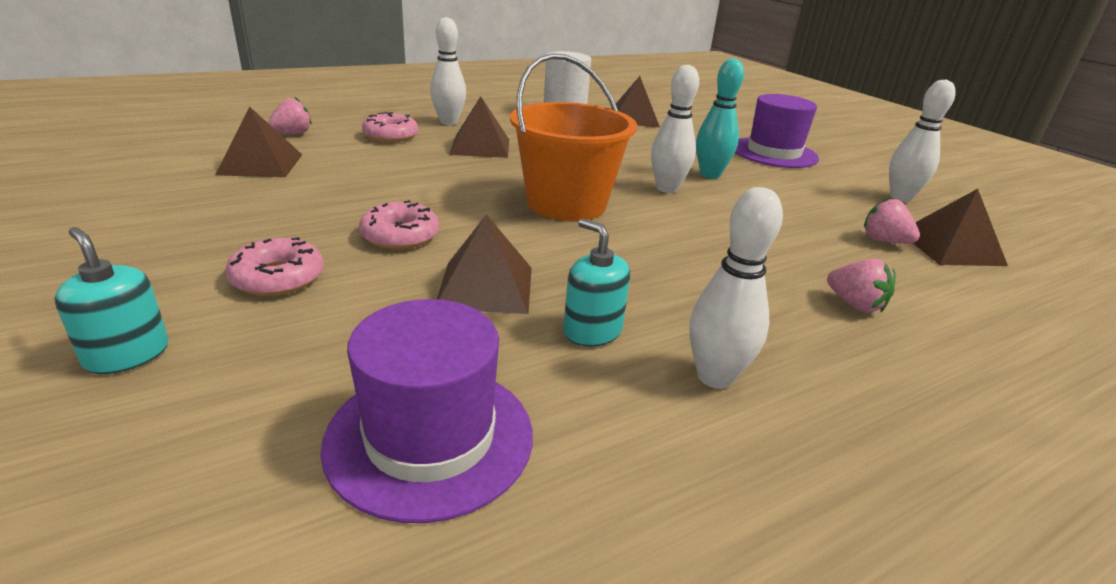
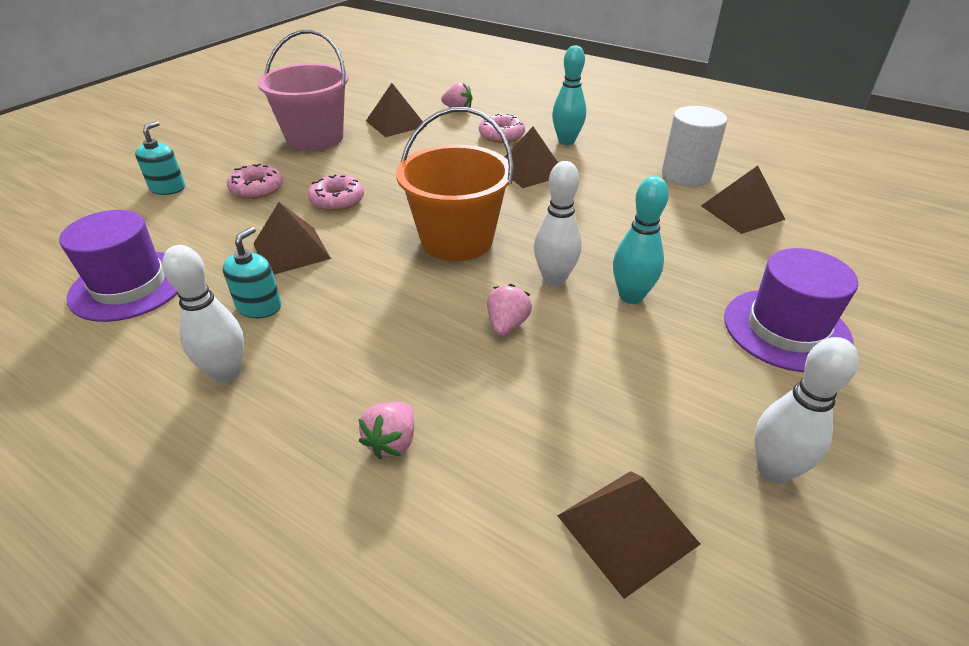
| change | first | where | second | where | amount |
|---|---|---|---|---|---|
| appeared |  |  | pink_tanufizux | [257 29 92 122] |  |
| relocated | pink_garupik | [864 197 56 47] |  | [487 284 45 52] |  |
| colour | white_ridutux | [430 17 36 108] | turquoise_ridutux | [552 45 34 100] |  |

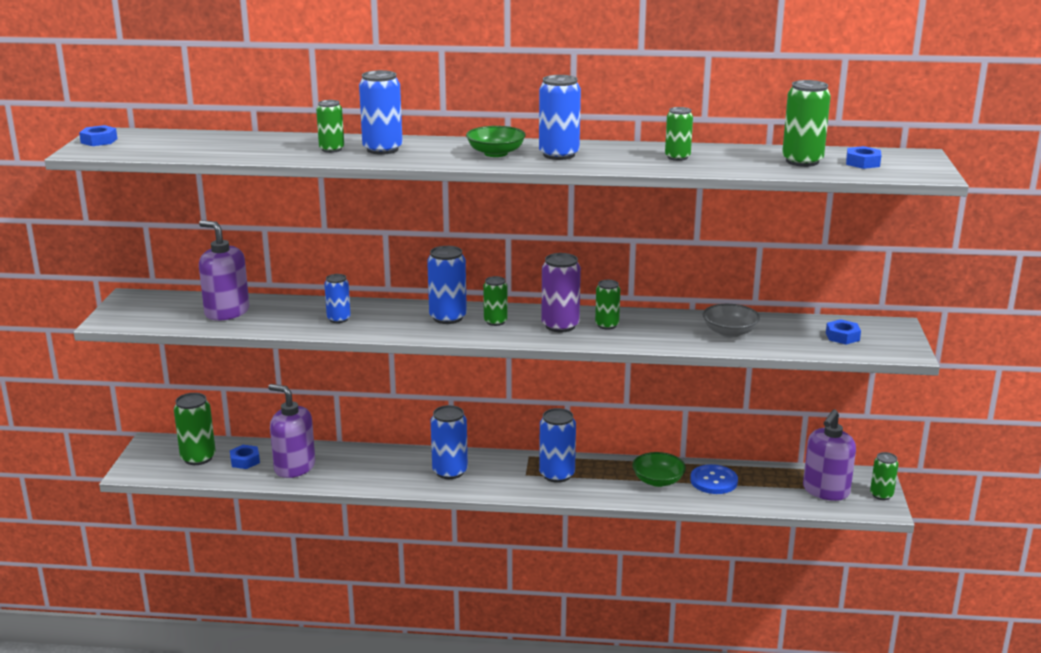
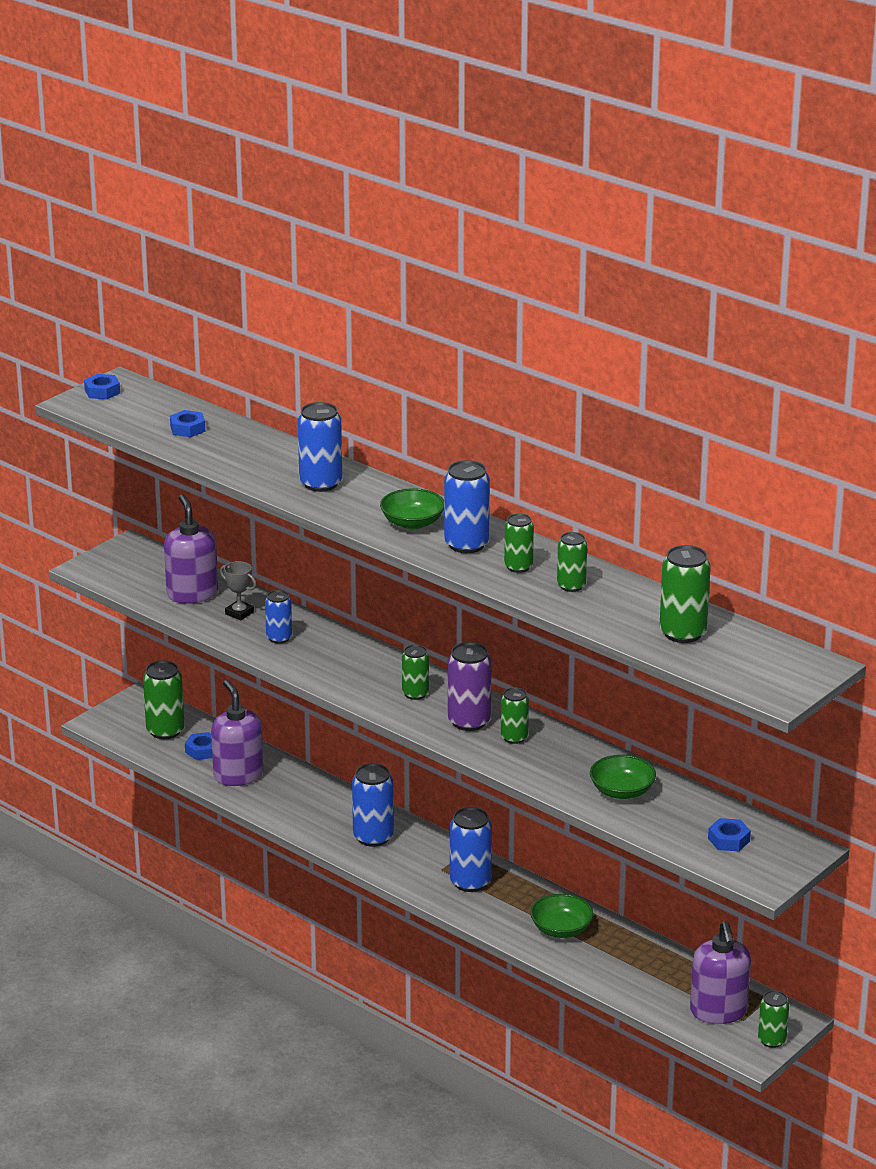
| change | first | where | second | where | amount |
|---|---|---|---|---|---|
| relocated | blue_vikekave | [846 146 35 23] |  | [170 410 35 27] |  |
| appeared |  |  | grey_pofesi | [220 561 37 59] |  |
| relocated | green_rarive | [316 100 28 53] |  | [504 514 30 59] |  |
| colour | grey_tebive | [702 304 58 33] | green_tebive | [590 755 66 44] |  |
| spun | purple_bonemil | [803 410 53 91] |  | [690 921 61 103] | 75 degrees counterclockwise |
| missing | blue_rarive | [427 246 40 78] |  |  |  |
| missing | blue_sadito | [690 464 48 30] |  |  |  |

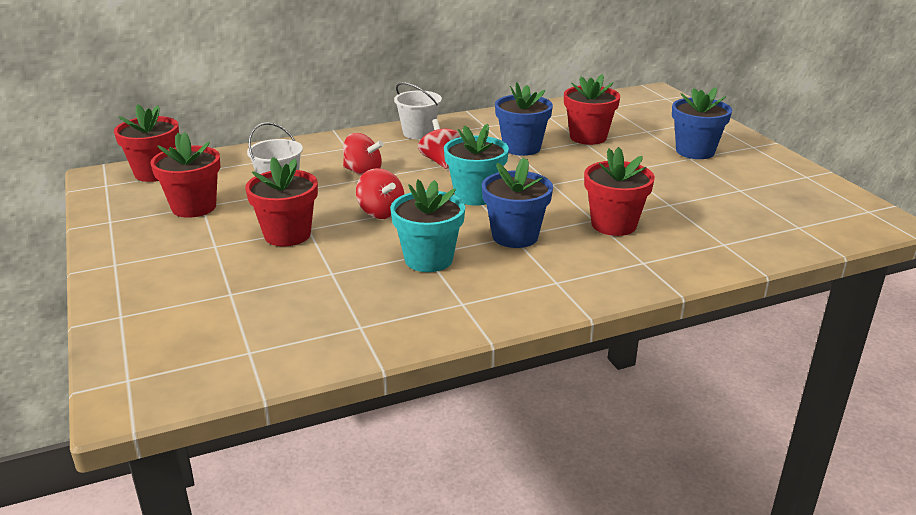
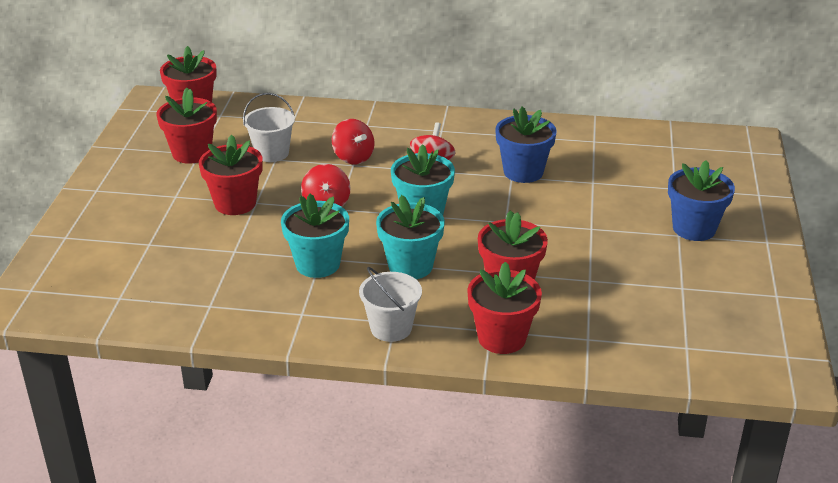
| change | first | where | second | where | amount |
|---|---|---|---|---|---|
| relocated | white_tanufizux | [394 82 48 57] |  | [359 267 63 75] |  |
| colour | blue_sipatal | [482 158 71 90] | turquoise_sipatal | [376 195 69 84] |  |
| relocated | red_sipatal | [564 74 56 71] |  | [467 262 75 92] |  |

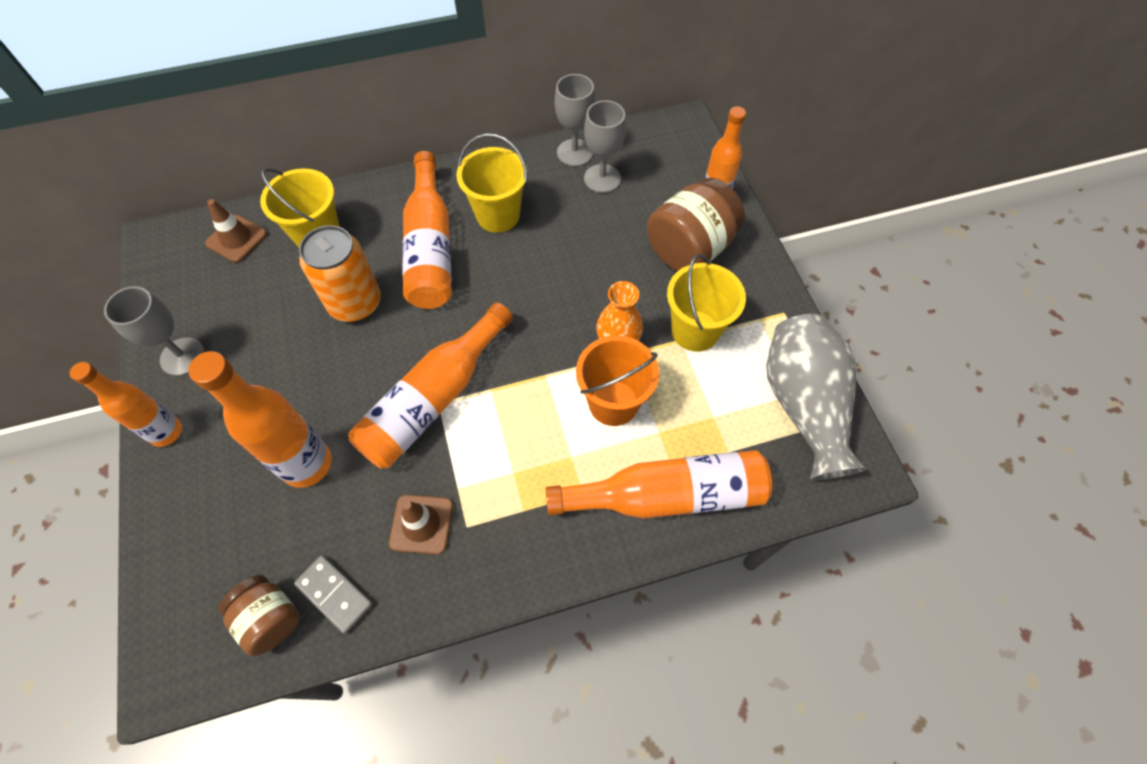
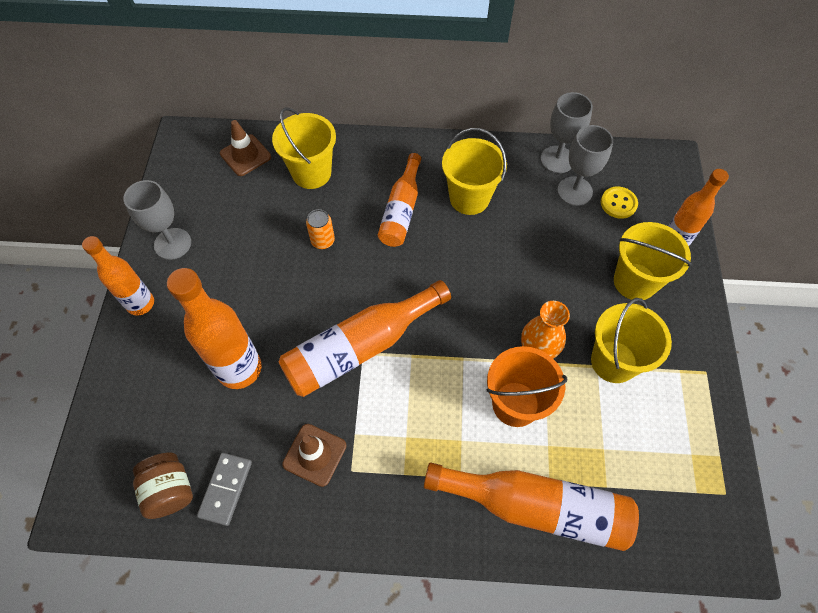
| change | first | where | second | where | amount |
|---|---|---|---|---|---|
| spun | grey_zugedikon | [294 556 79 78] |  | [197 453 55 73] | 45 degrees clockwise |
| size | orange_rarive | [299 225 82 97] |  | [306 209 29 40] | x0.49 |
| size | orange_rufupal | [403 151 49 158] |  | [378 153 43 94] | x0.66 |
| appeared |  |  | yellow_sadito | [601 187 37 32] |  |
| exchanged | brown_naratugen | [647 178 98 93] | yellow_tanufizux | [614 222 78 78] |  |
| missing | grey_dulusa | [766 314 101 167] |  |  |  |

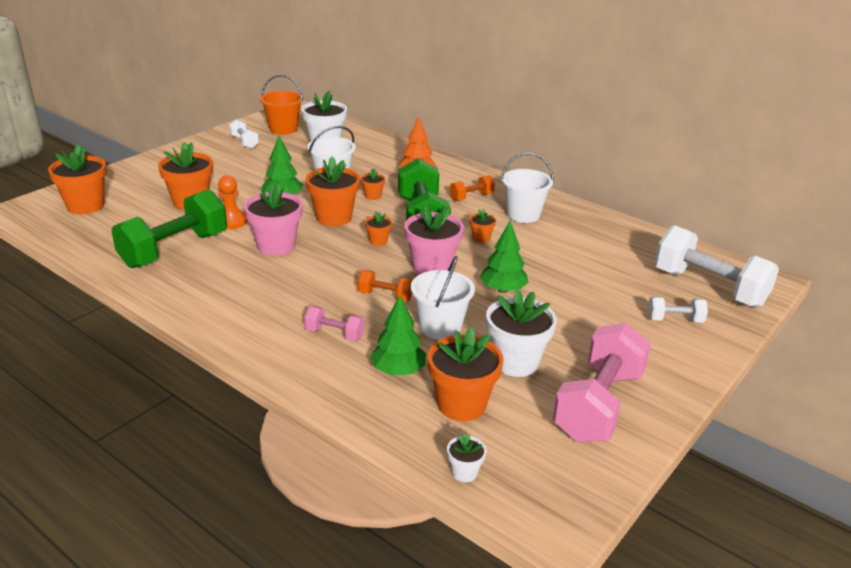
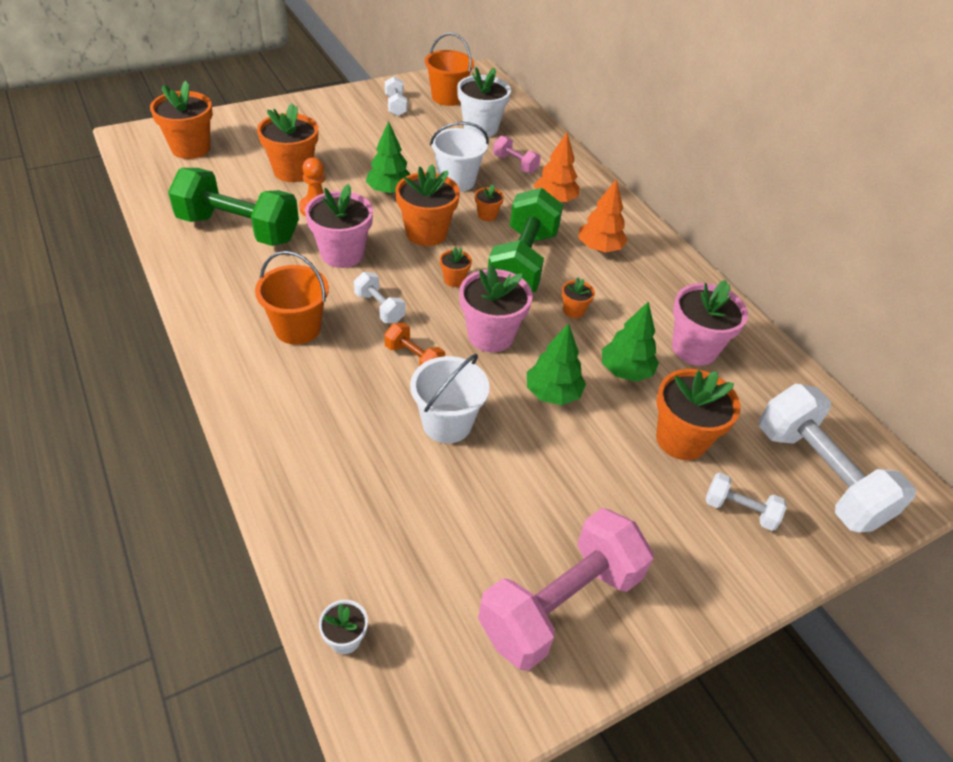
| change | first | where | second | where | amount |
|---|---|---|---|---|---|
| spun | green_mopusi | [111 189 116 79] |  | [168 168 131 78] | 45 degrees clockwise |
| appeared |  |  | orange_tanufizux | [255 251 74 94] |  |
| appeared |  |  | white_mopusi | [354 272 51 51] |  |
| relocated | pink_mopusi | [304 306 61 35] |  | [493 135 48 39] |  |
| exchanged | orange_mopusi | [450 175 45 26] | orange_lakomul | [579 179 49 73] |  |
| relocated | green_lakomul | [370 295 56 80] |  | [602 302 57 80] |  |
| relocated | orange_sipatal | [428 327 75 94] |  | [656 369 85 91] |  |
| appeared |  |  | pink_sipatal | [672 280 76 85] |  |
| missing | white_sipatal | [486 290 71 87] |  |  |  |
| missing | white_tanufizux | [501 152 53 71] |  |  |  |

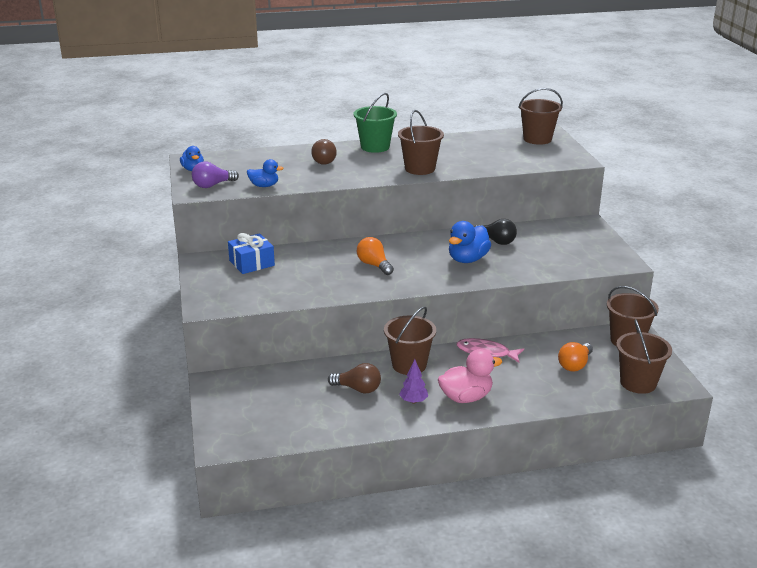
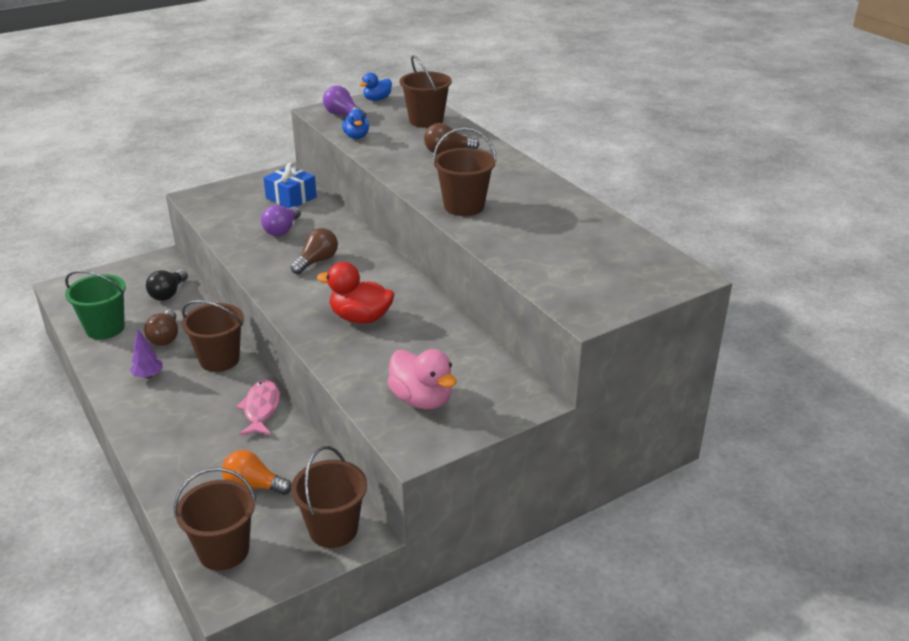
| change | first | where | second | where | amount |
|---|---|---|---|---|---|
| relocated | green_tanufizux | [353 93 44 60] |  | [65 270 61 69] |  |
| relocated | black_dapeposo | [474 219 43 26] |  | [146 269 42 32] |  |
| appeared |  |  | purple_dapeposo | [261 205 40 31] |  |
| colour | orange_dapeposo | [357 237 37 38] | brown_dapeposo | [290 228 48 46] |  |
| colour | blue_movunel | [449 221 42 42] | red_movunel | [317 262 77 62] |  |
| relocated | pink_movunel | [438 349 64 54] |  | [388 349 69 61] |  |
| relocated | brown_tanufizux | [518 88 45 57] |  | [400 55 52 73] |  |

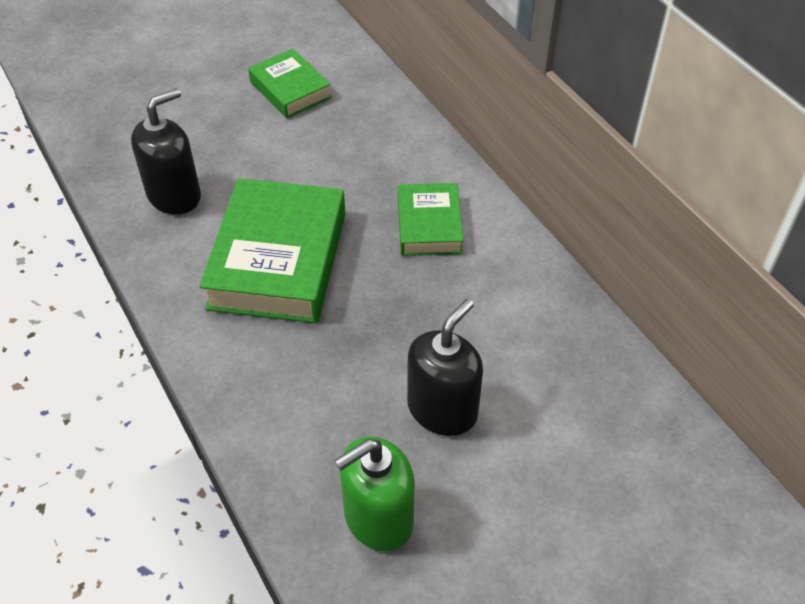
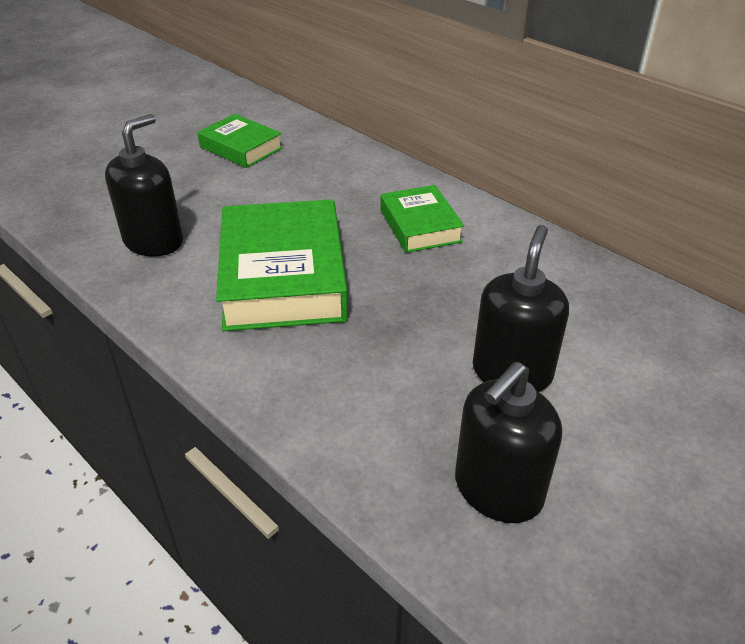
| change | first | where | second | where | amount |
|---|---|---|---|---|---|
| colour | green_bonemil | [334 437 81 115] | black_bonemil | [455 362 107 161] |  |

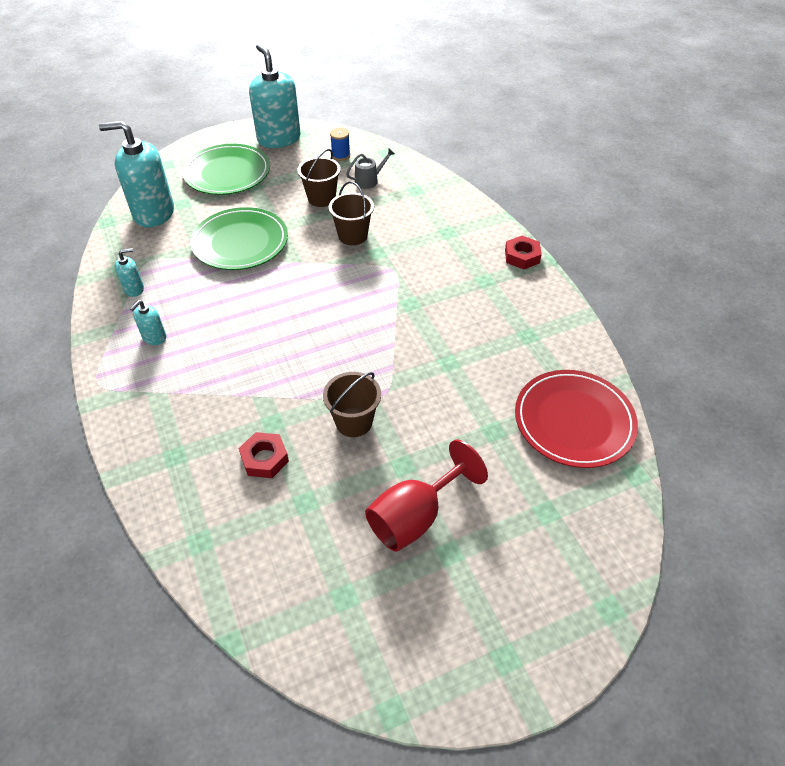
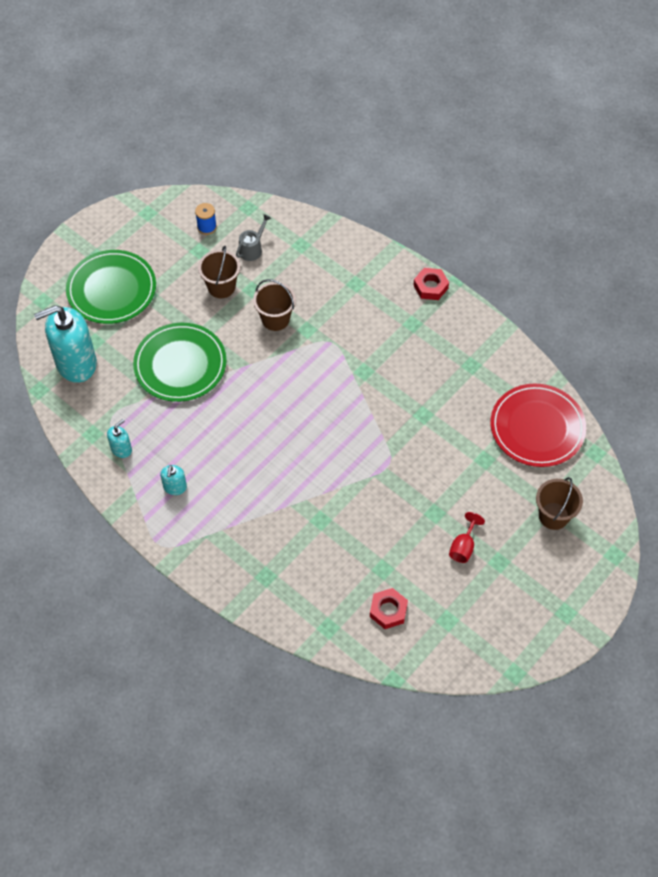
| change | first | where | second | where | amount |
|---|---|---|---|---|---|
| relocated | red_vikekave | [239 432 50 46] |  | [370 588 38 41] |  |
| size | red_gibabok | [365 439 123 113] |  | [449 512 36 51] | x0.53 |
| relocated | brown_tanufizux | [323 372 58 65] |  | [536 477 47 53] |  |
| missing | turquoise_bonemil | [249 44 51 104] |  |  |  |

